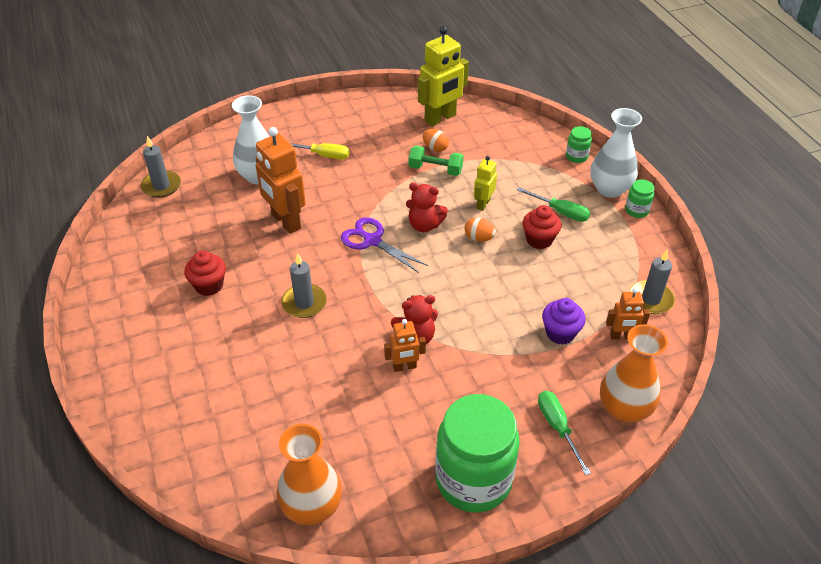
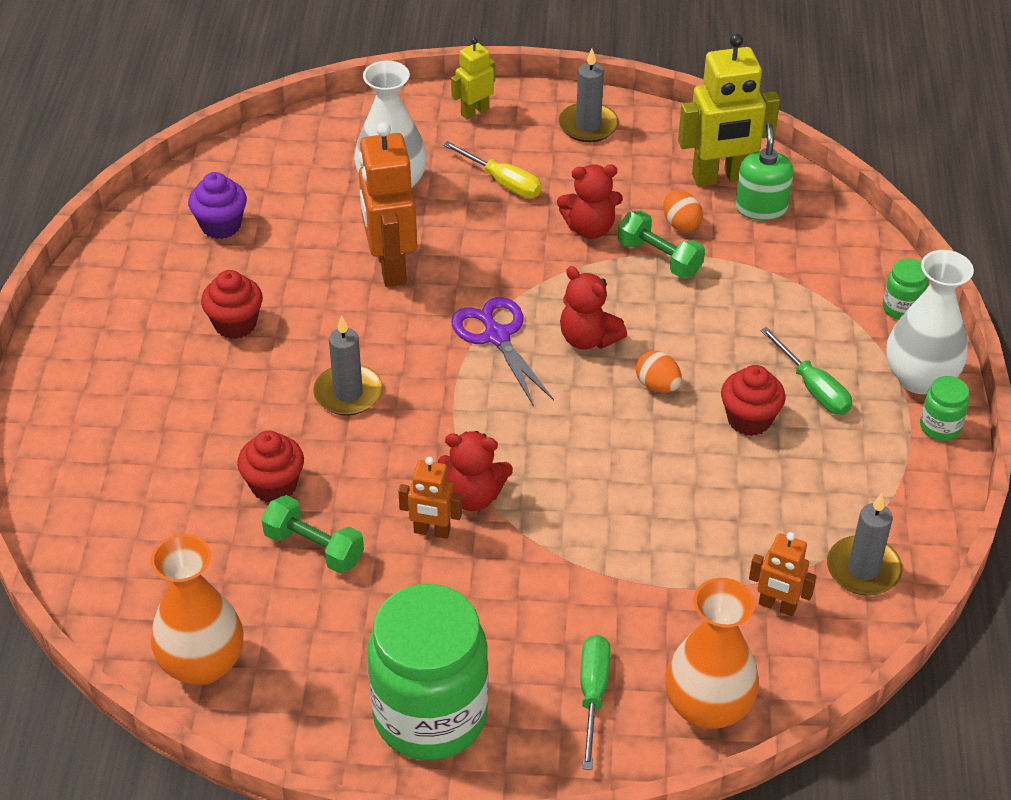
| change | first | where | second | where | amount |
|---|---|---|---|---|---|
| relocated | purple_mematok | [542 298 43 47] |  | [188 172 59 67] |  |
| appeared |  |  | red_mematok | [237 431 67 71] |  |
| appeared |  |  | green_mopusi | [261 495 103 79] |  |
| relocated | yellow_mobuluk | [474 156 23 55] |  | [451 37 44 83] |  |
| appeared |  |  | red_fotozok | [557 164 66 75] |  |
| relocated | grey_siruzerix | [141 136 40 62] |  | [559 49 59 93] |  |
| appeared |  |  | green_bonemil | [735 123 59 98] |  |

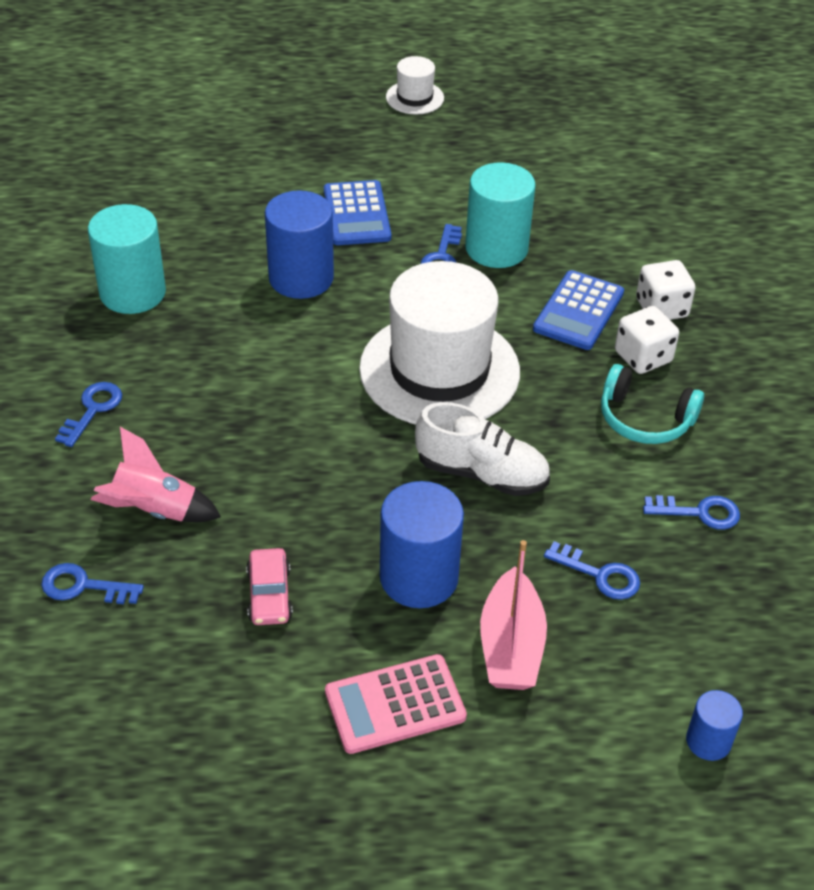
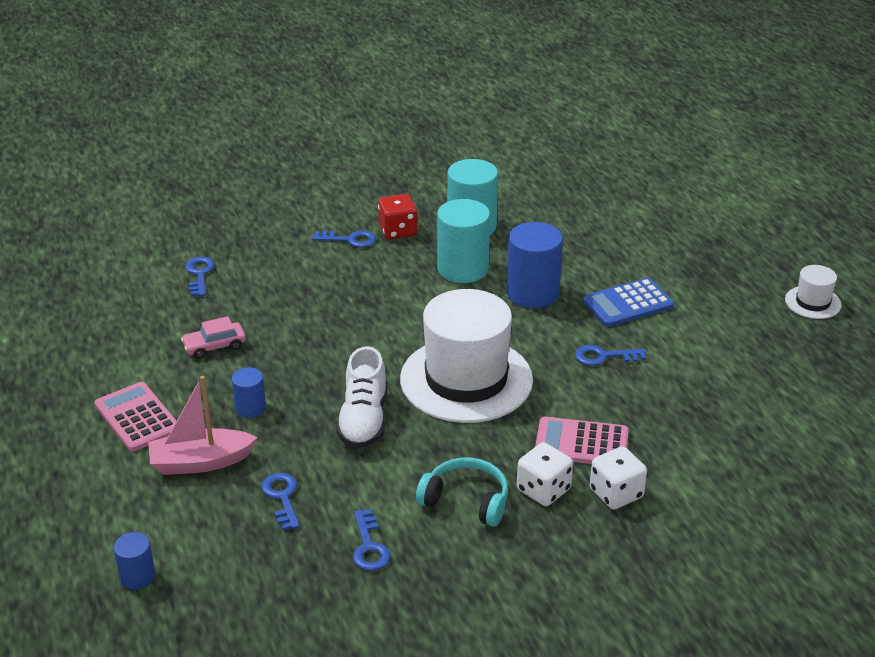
| change | first | where | second | where | amount |
|---|---|---|---|---|---|
| size | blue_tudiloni | [380 481 84 127] |  | [232 368 34 50] | x0.53 |
| spun | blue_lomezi | [544 541 96 59] |  | [261 473 39 57] | 150 degrees clockwise |
| appeared |  |  | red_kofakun | [378 194 39 46] |  |
| spun | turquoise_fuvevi | [601 364 103 80] |  | [416 458 92 69] | 105 degrees clockwise |
| relocated | turquoise_tudiloni | [465 162 71 106] |  | [437 199 53 84] |  |
| colour | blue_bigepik | [533 270 91 80] | pink_bigepik | [535 417 94 47] |  |
| missing | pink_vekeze | [90 427 131 95] |  |  |  |

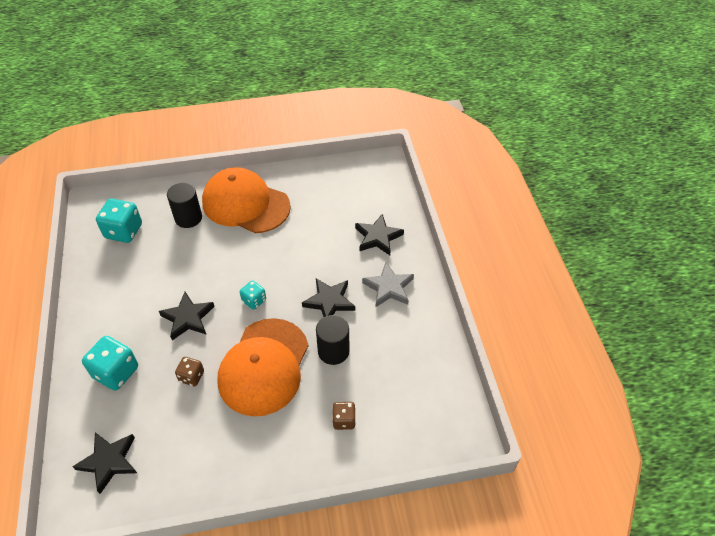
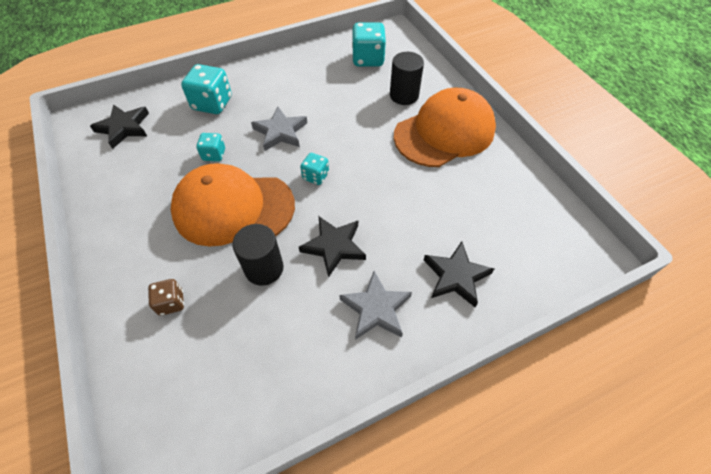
| change | first | where | second | where | amount |
|---|---|---|---|---|---|
| colour | brown_kofakun | [175 357 29 29] | turquoise_kofakun | [196 133 29 28] |  |
| colour | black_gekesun | [159 292 56 48] | grey_gekesun | [251 107 56 44] |  |
| spun | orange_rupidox | [202 167 89 66] |  | [394 88 102 79] | 45 degrees clockwise |

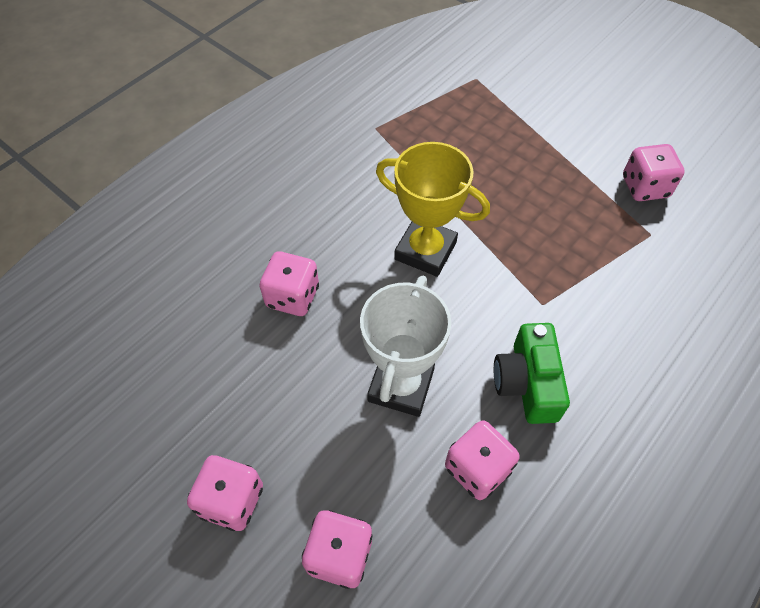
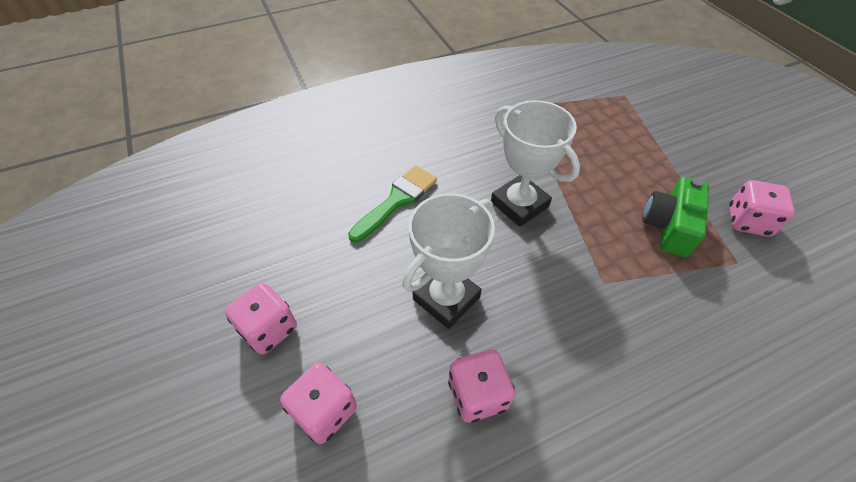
| change | first | where | second | where | amount |
|---|---|---|---|---|---|
| exchanged | pink_kofakun | [259 251 60 65] | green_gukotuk | [348 165 89 78] |  |
| colour | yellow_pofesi | [376 142 114 135] | white_pofesi | [491 100 89 127] |  |
| relocated | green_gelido | [494 323 76 101] |  | [642 177 67 80] |  |

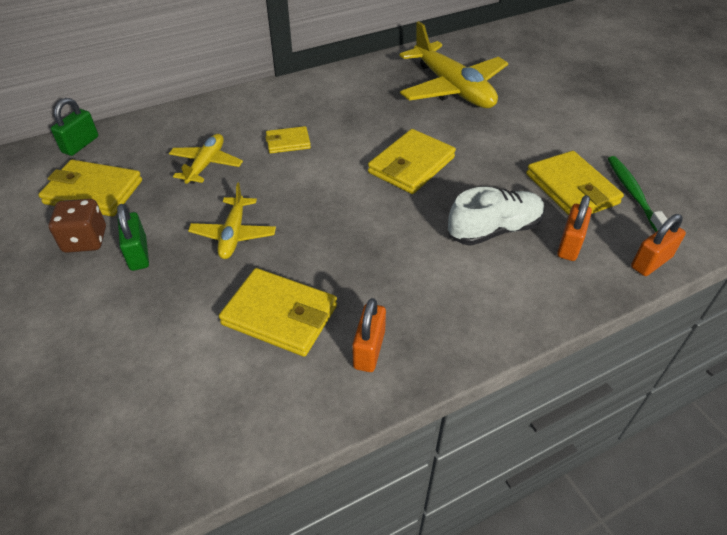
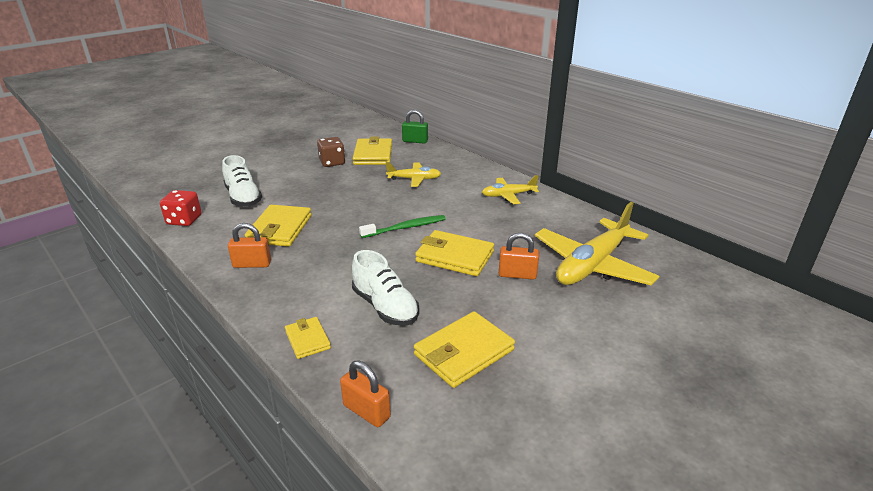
| change | first | where | second | where | amount |
|---|---|---|---|---|---|
| appeared |  |  | red_kofakun | [160 190 42 36] |  |
| appeared |  |  | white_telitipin | [222 155 40 52] |  |
| relocated | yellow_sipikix | [265 126 46 27] |  | [285 317 46 42] |  |
| relocated | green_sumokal | [608 156 60 76] |  | [359 215 87 23] |  |
| relocated | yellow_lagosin | [188 183 88 76] |  | [482 175 57 29] |  |
| relocated | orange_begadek | [557 195 35 66] |  | [499 233 40 47] |  |
| missing | green_begadek | [117 204 32 67] |  |  |  |

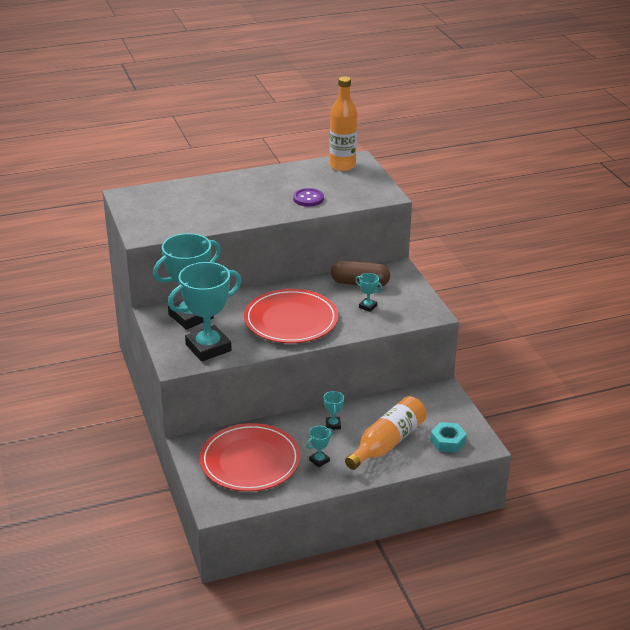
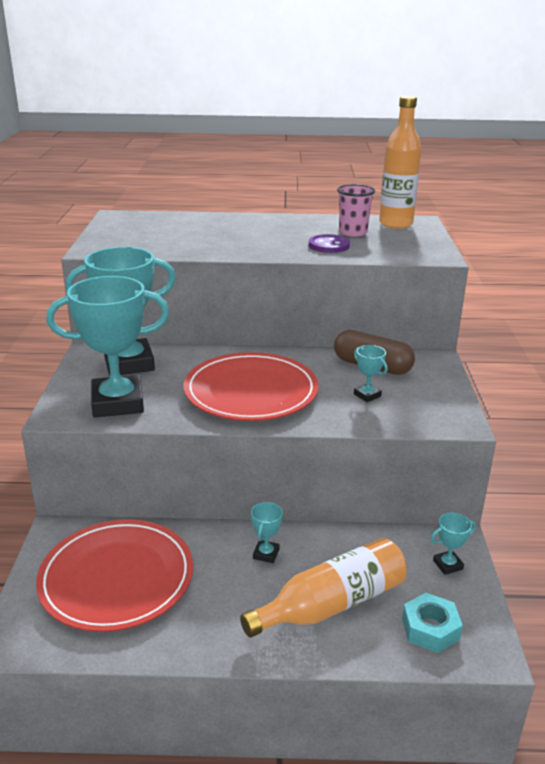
| change | first | where | second | where | amount |
|---|---|---|---|---|---|
| appeared |  |  | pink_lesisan | [337 184 38 53] |  |
| relocated | turquoise_pofesi | [306 426 27 41] |  | [431 513 45 62] |  |

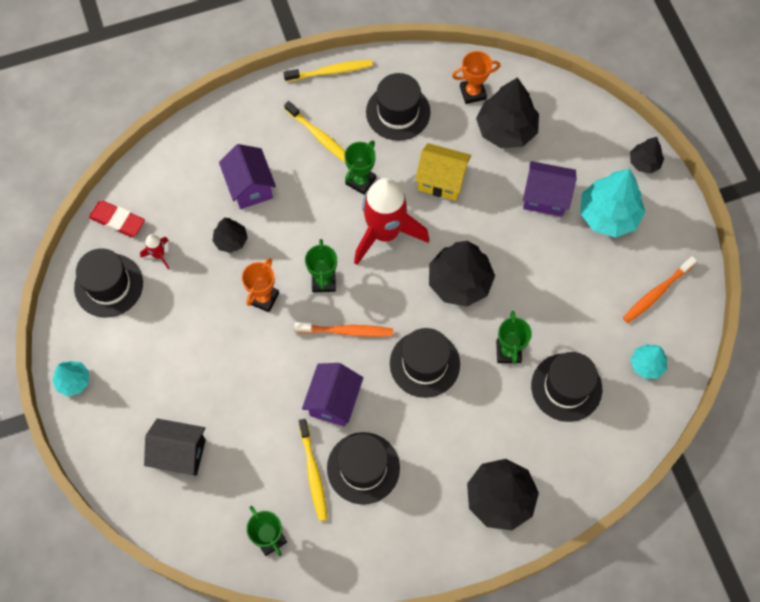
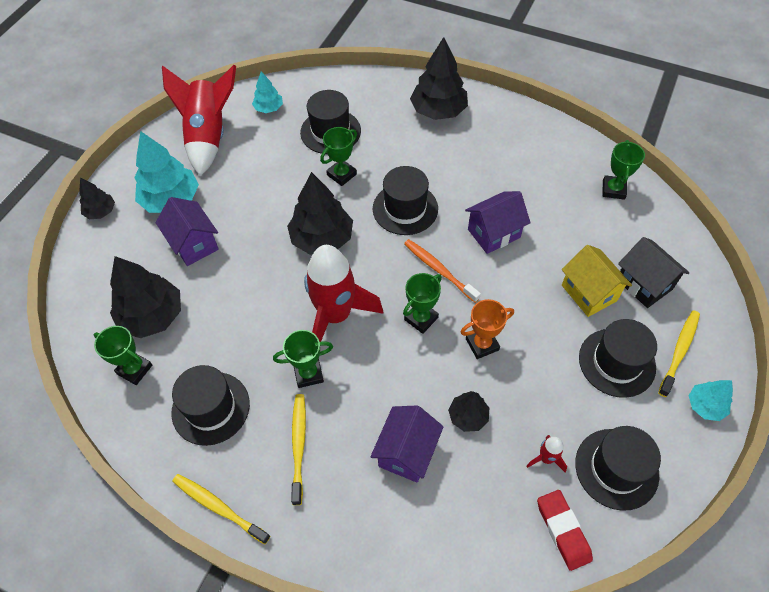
| change | first | where | second | where | amount |
|---|---|---|---|---|---|
| colour | orange_pofesi | [452 51 48 53] | green_pofesi | [94 326 58 59] |  |
| exchanged | orange_sumokal | [623 256 74 67] | red_vekeze | [162 65 74 111] |  |
| relocated | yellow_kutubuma | [415 143 56 58] |  | [562 245 70 72] |  |
| relocated | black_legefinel | [327 432 73 72] |  | [579 319 78 79] |  |
| relocated | yellow_sumokal | [299 419 28 102] |  | [658 310 42 87] |  |

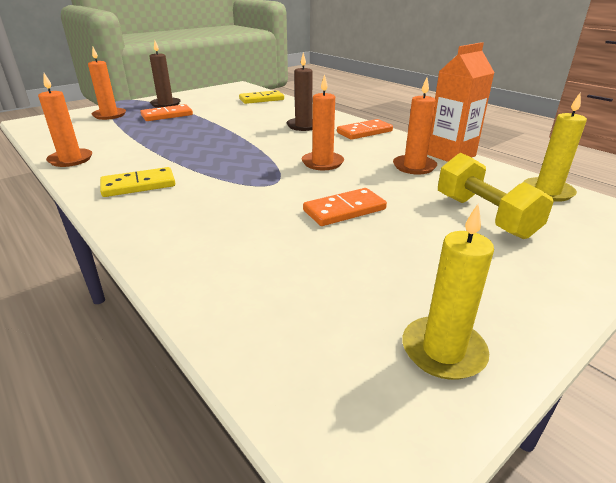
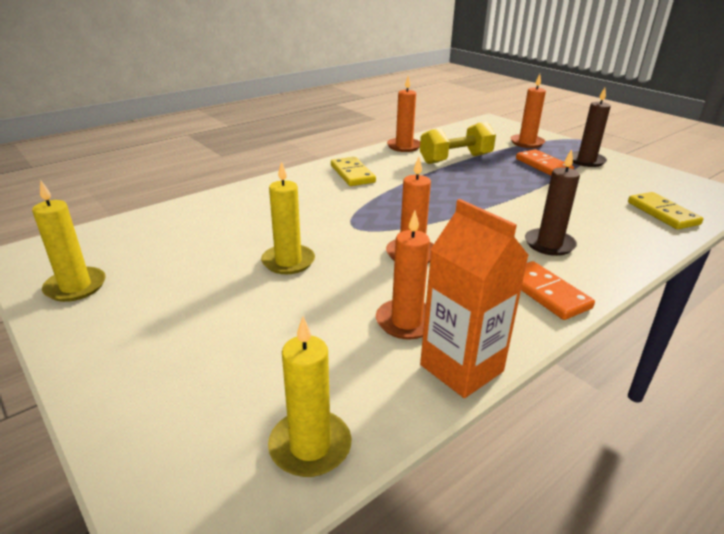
| change | first | where | second | where | amount |
|---|---|---|---|---|---|
| exchanged | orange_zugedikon | [303 188 84 38] | yellow_siruzerix | [261 161 54 113] |  |
| relocated | yellow_mopusi | [438 153 115 86] |  | [420 122 76 42] |  |

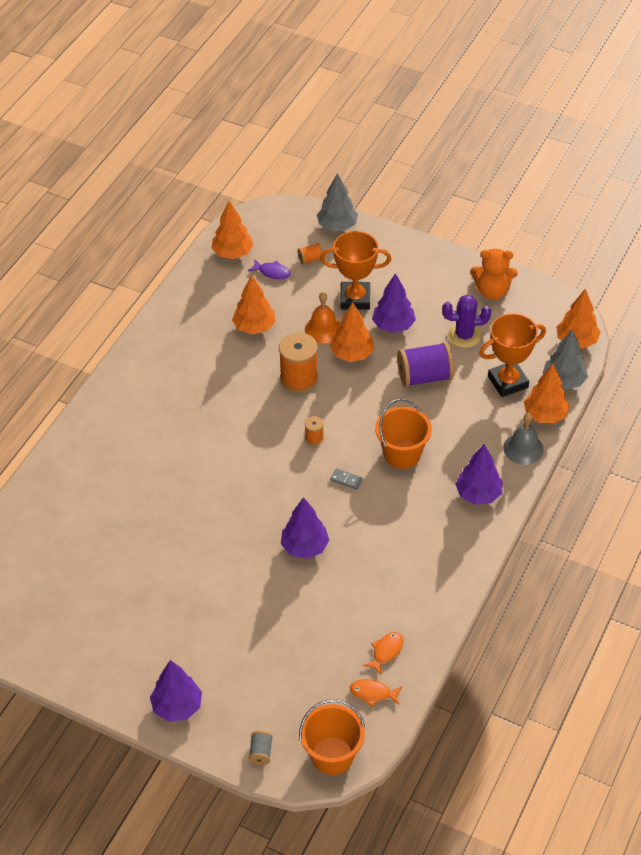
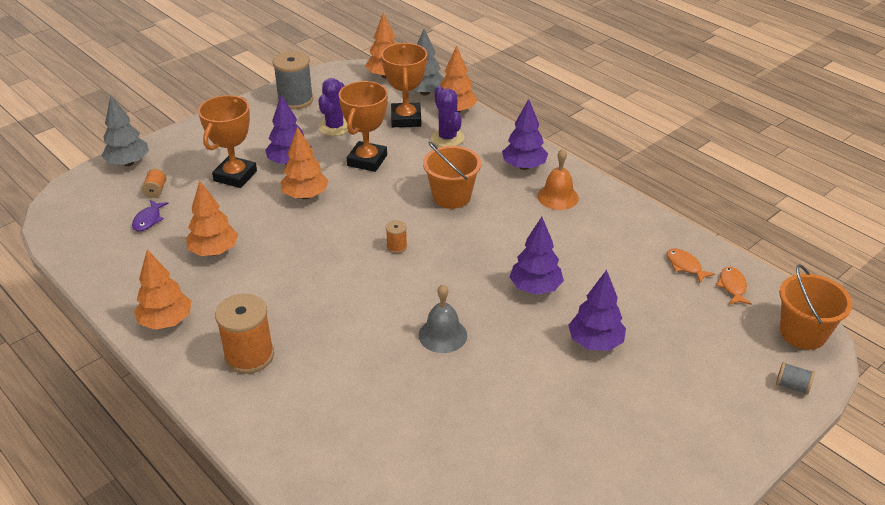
| change | first | where | second | where | amount |
|---|---|---|---|---|---|
| spun | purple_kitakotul | [248 260 43 19] |  | [132 200 36 31] | 150 degrees clockwise |
| relocated | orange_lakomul | [212 201 41 58] |  | [134 249 57 81] |  |
| relocated | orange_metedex | [279 332 39 61] |  | [215 294 59 80] |  |
| exchanged | orange_fotozok | [470 249 48 51] | grey_metedex | [273 51 40 58] |  |
| exchanged | purple_metedex | [397 342 57 45] | orange_pofesi | [339 81 49 91] |  |
| relocated | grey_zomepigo | [503 413 41 52] |  | [419 284 48 69] |  |
| appeared |  |  | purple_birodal | [431 86 33 61] |  |
| relocated | orange_zomepigo | [305 292 36 51] |  | [537 149 42 61] |  |
| relocated | purple_lakomul | [150 660 52 62] |  | [568 270 58 81] |  |
| spun | orange_kitakotul | [350 679 53 28] |  | [716 267 36 38] | 150 degrees clockwise |
| missing | grey_zugedikon | [330 468 33 22] |  |  |  |

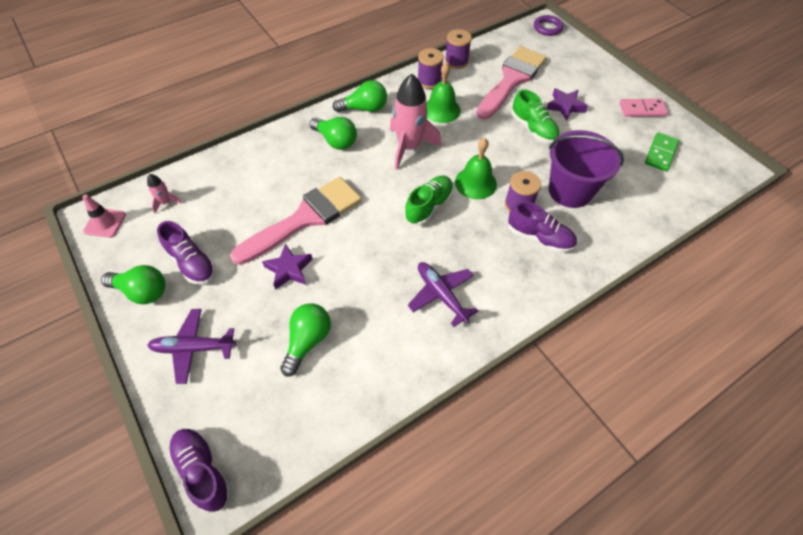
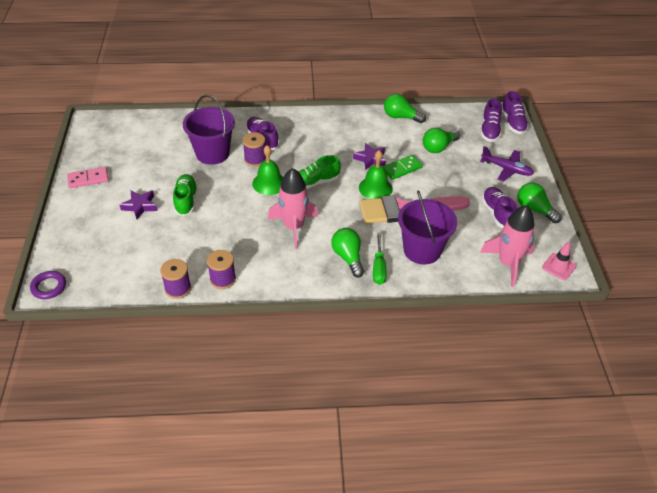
| change | first | where | second | where | amount |
|---|---|---|---|---|---|
| spun | pink_zugedikon | [620 99 48 18] |  | [67 167 42 21] | 45 degrees counterclockwise |
| relocated | purple_gekesun | [262 243 51 47] |  | [353 143 33 27] |  |
| relocated | green_zomepigo | [426 62 35 61] |  | [359 150 34 49] |  |
| appeared |  |  | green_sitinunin | [373 233 14 52] |  |
| relocated | green_zugedikon | [645 133 34 38] |  | [383 155 40 25] |  |
| relocated | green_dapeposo | [333 80 54 32] |  | [384 94 42 29] |  |
| appeared |  |  | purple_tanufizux | [398 190 59 74] |  |
| appeared |  |  | purple_telitipin | [480 98 22 44] |  |
| size | pink_vekeze | [147 174 35 39] |  | [480 205 55 82] | x2.24 |
| missing | purple_lagosin | [408 262 70 65] |  |  |  |
| missing | pink_gukotuk | [476 46 71 74] |  |  |  |

